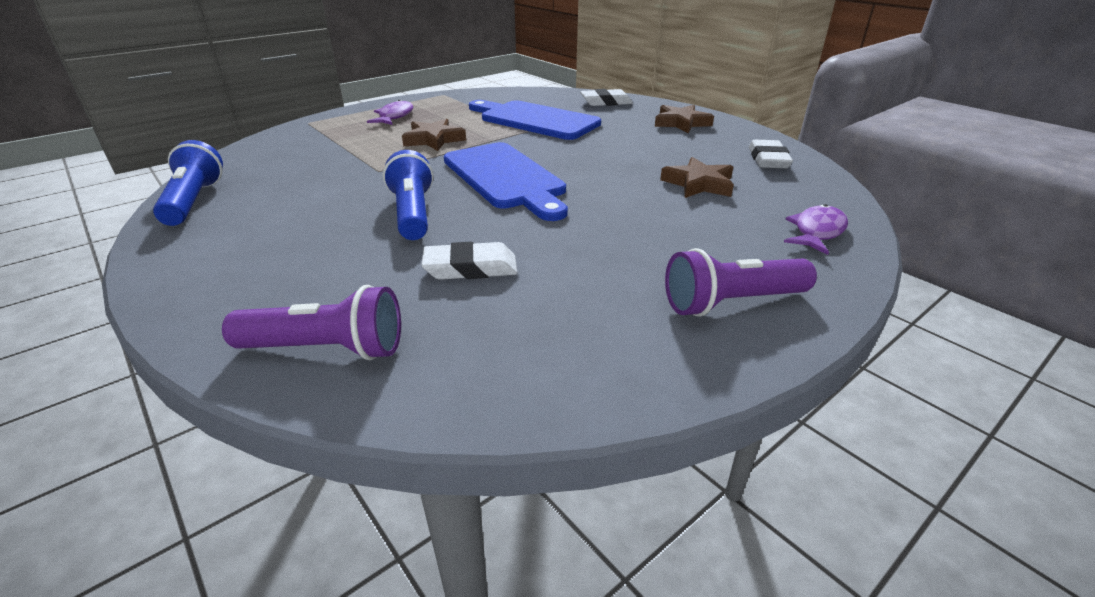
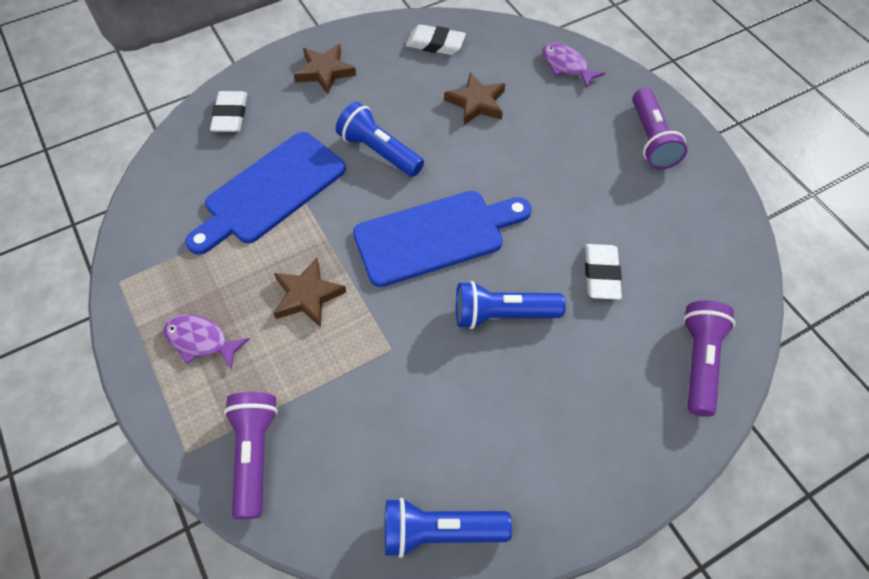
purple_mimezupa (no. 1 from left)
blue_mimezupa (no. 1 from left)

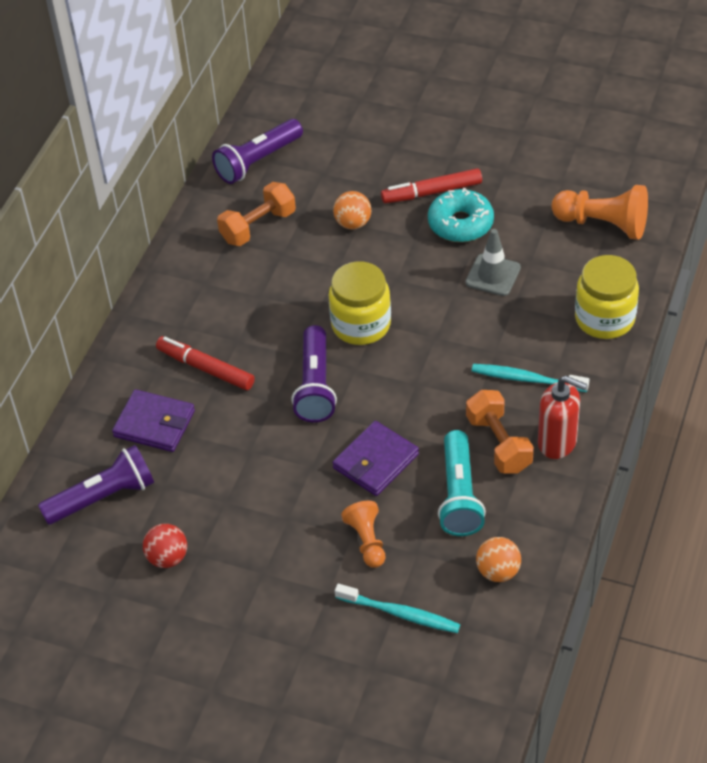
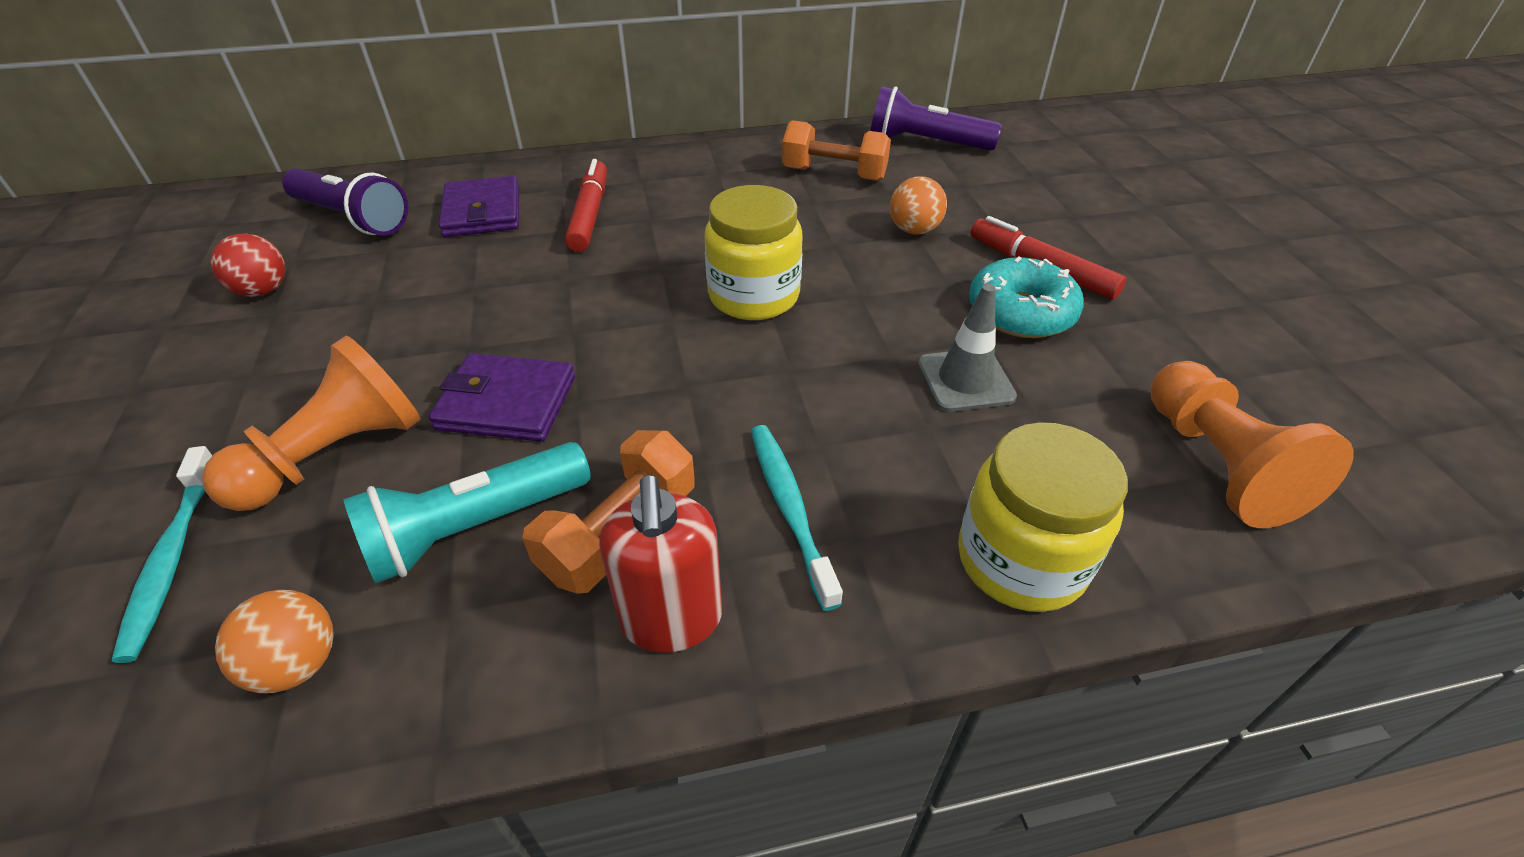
purple_mimezupa (no. 3 from left in the first image)
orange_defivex (no. 1 from left)

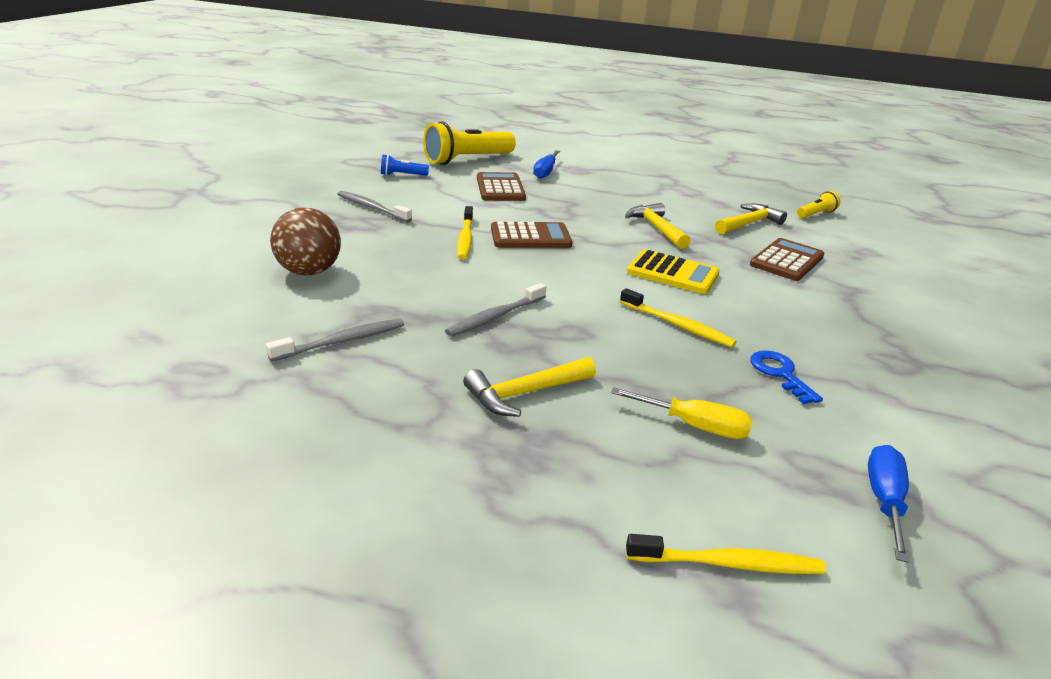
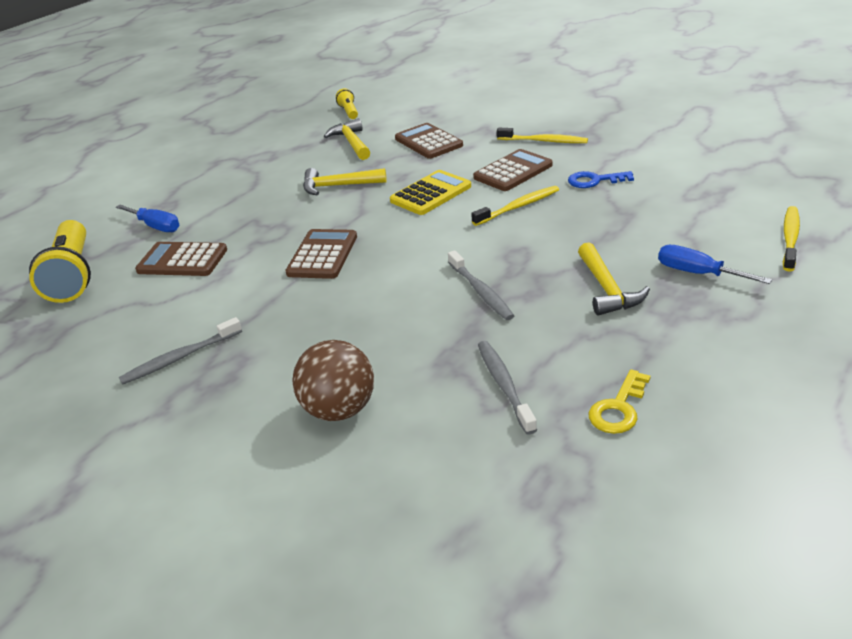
blue_mimezupa
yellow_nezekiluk (no. 2 from left)
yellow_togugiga
blue_togugiga (no. 2 from left)
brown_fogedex (no. 4 from left)
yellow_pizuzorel

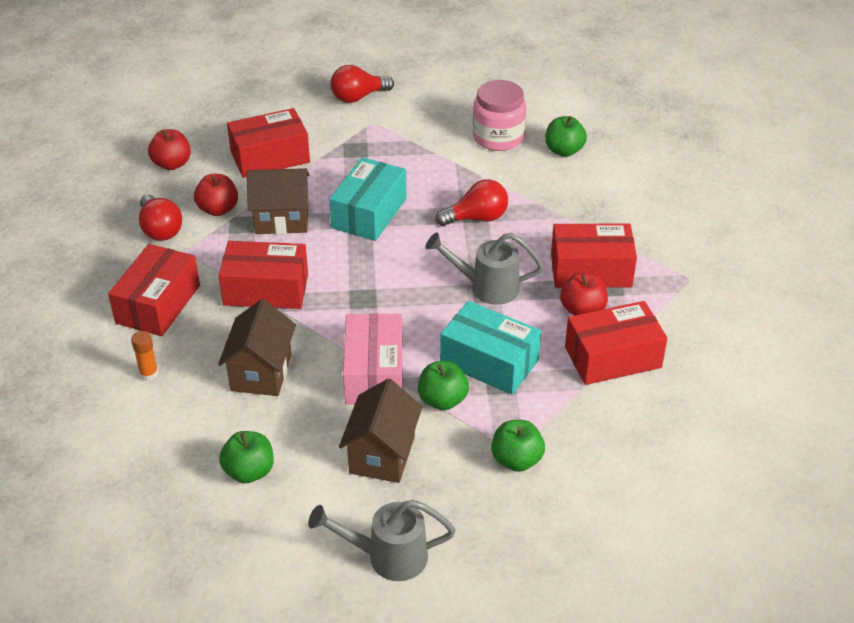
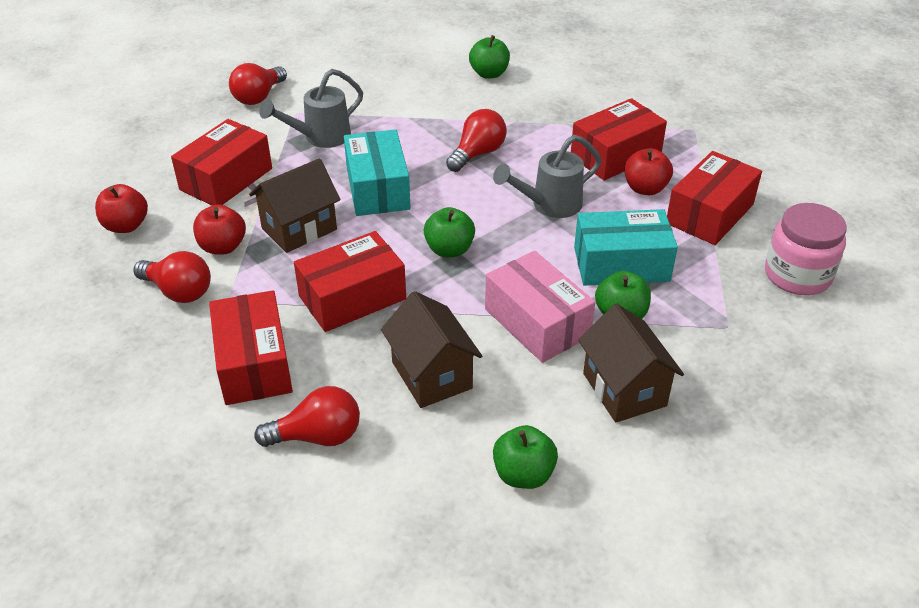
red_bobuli (no. 3 from left)
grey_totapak (no. 1 from left)
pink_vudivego
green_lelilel (no. 1 from left)

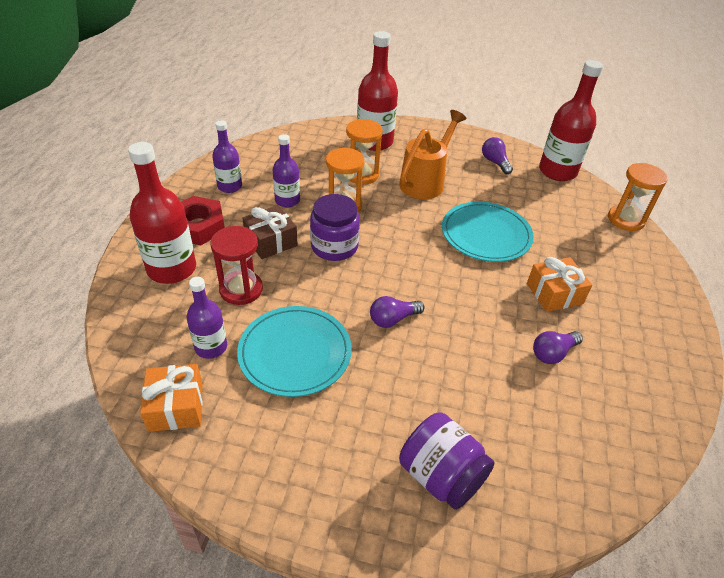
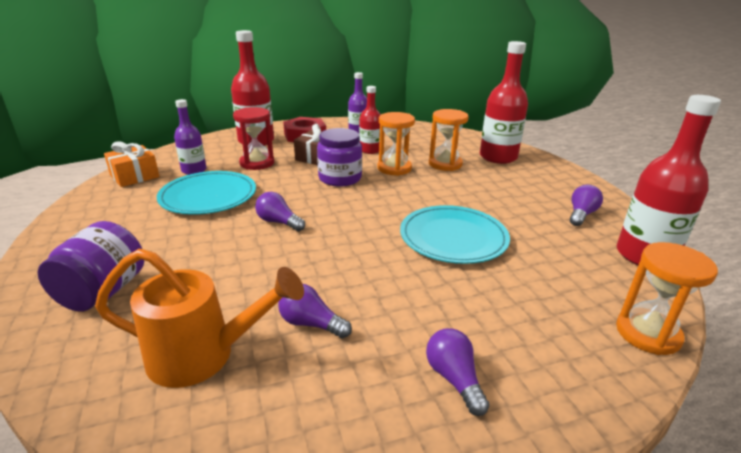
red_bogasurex (no. 2 from left)
orange_totapak
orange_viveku (no. 2 from left in the first image)
purple_bobuli (no. 3 from left)

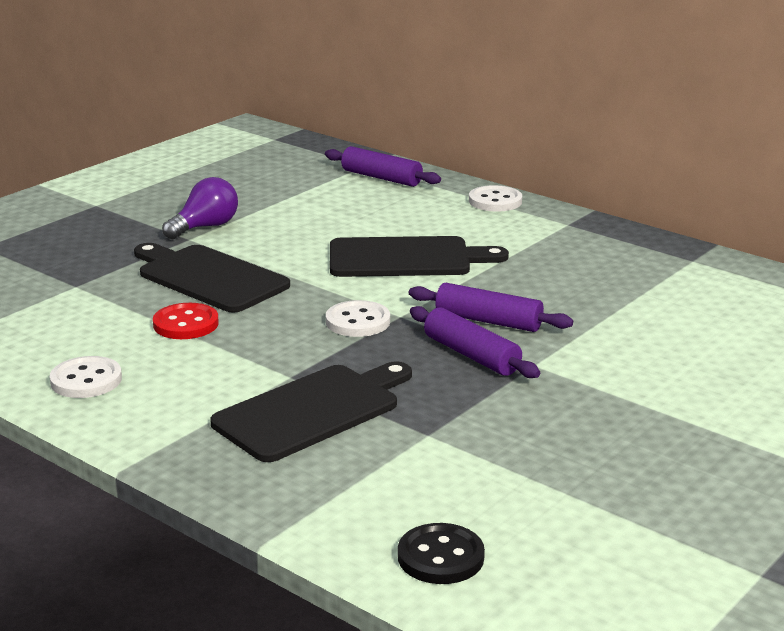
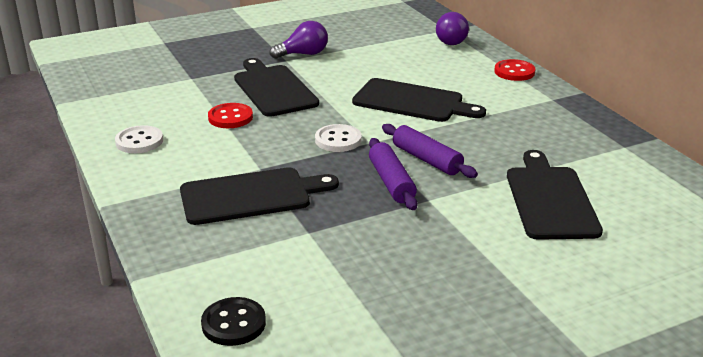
purple_bobuli (no. 2 from left)
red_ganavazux (no. 2 from left)
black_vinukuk (no. 4 from left)

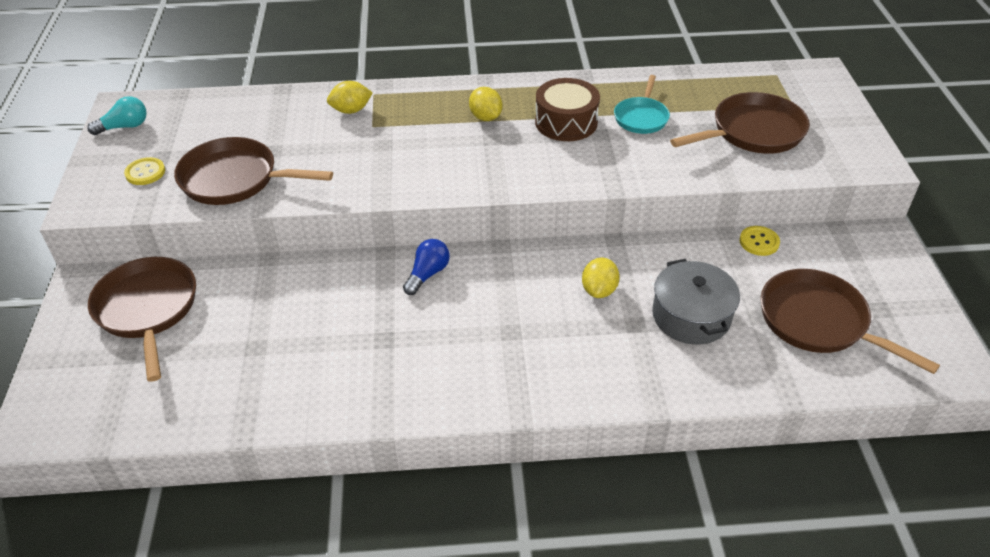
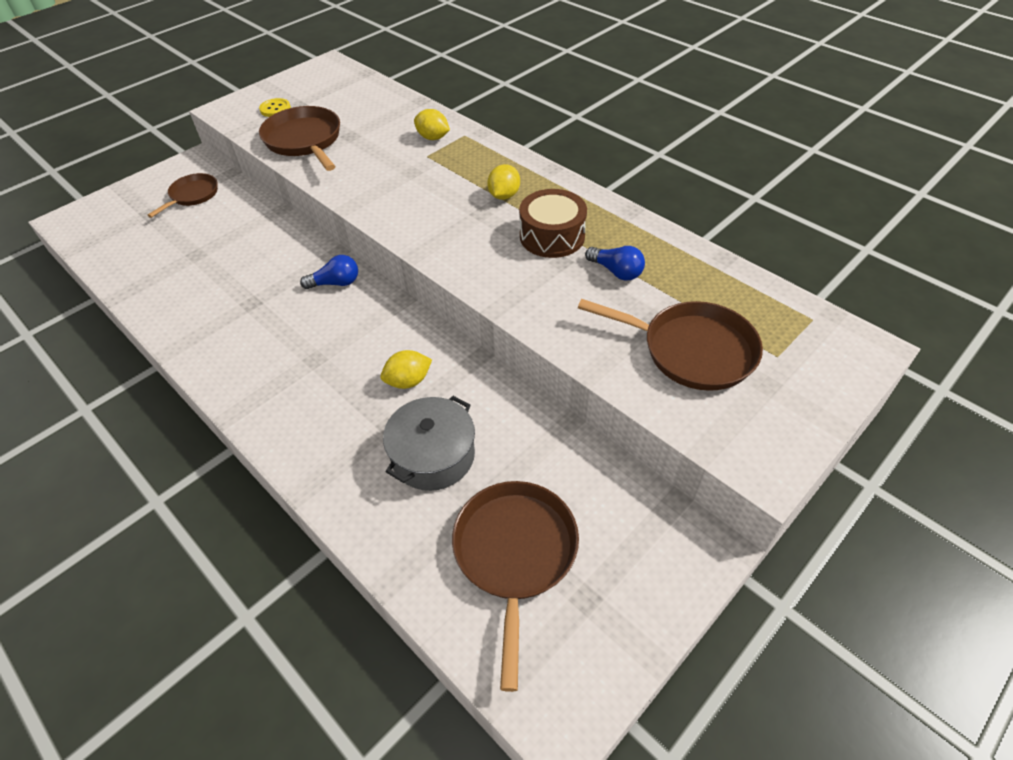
turquoise_bobuli
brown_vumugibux (no. 1 from left)
blue_bobuli (no. 2 from left)
yellow_ganavazux (no. 2 from left in the first image)

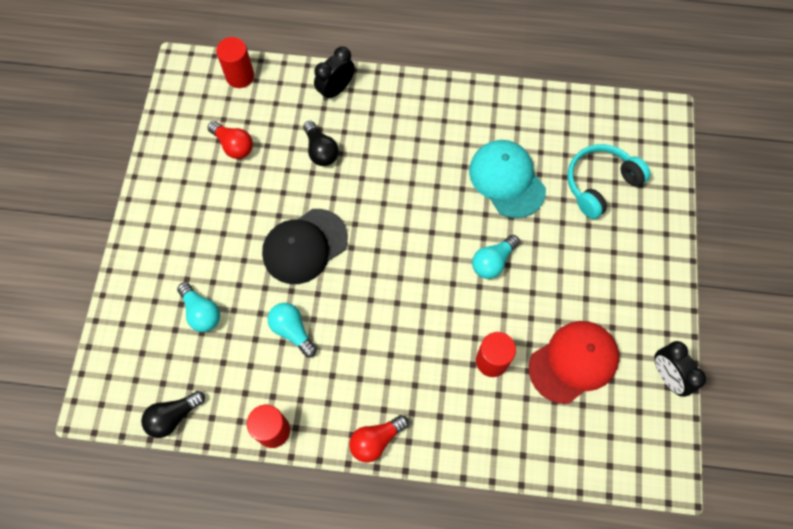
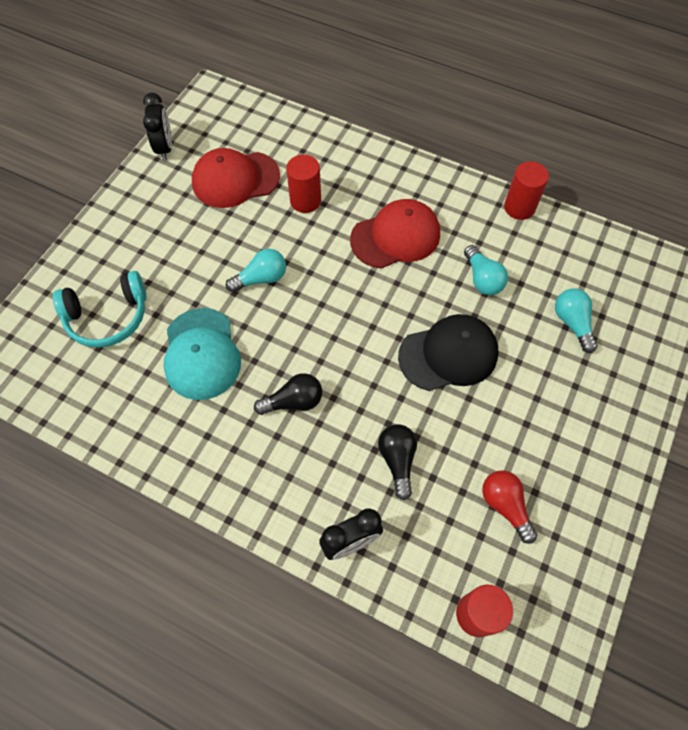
black_bobuli (no. 1 from left)
red_bobuli (no. 2 from left in the first image)
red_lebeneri (no. 2 from left)

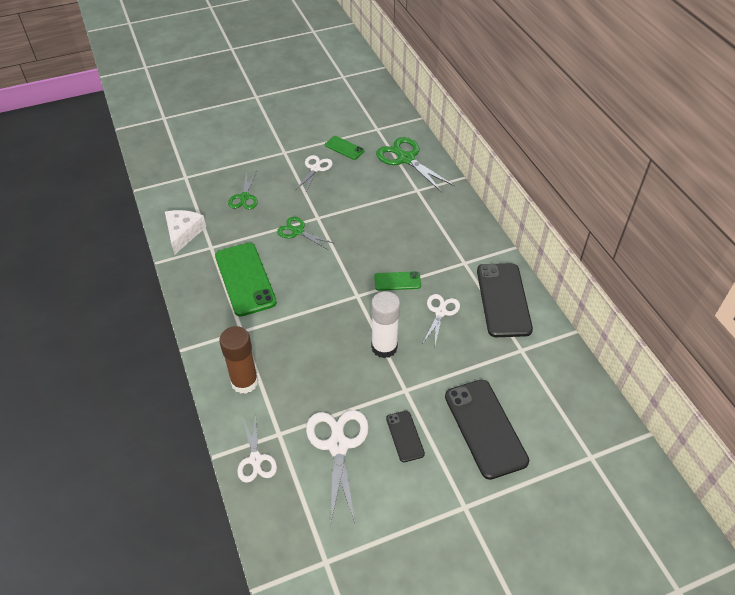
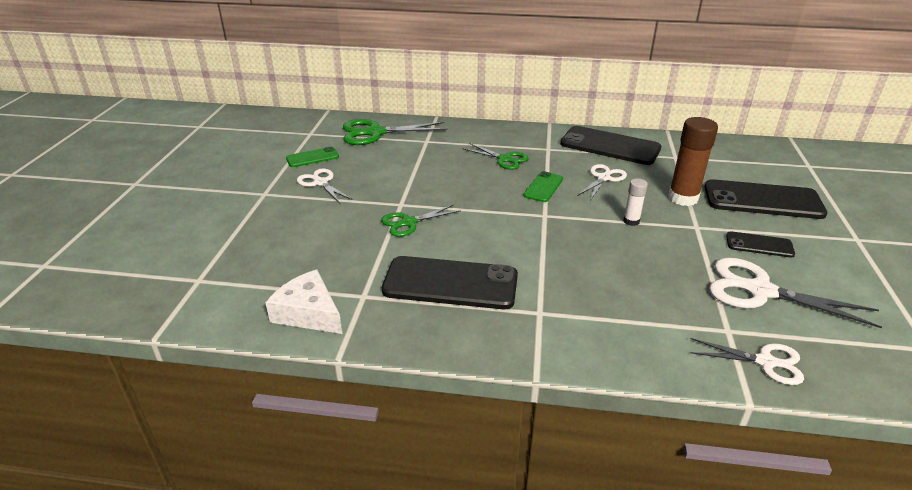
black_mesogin (no. 1 from left)
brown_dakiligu
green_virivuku (no. 3 from left)
white_dakiligu
white_virivuku (no. 2 from left)

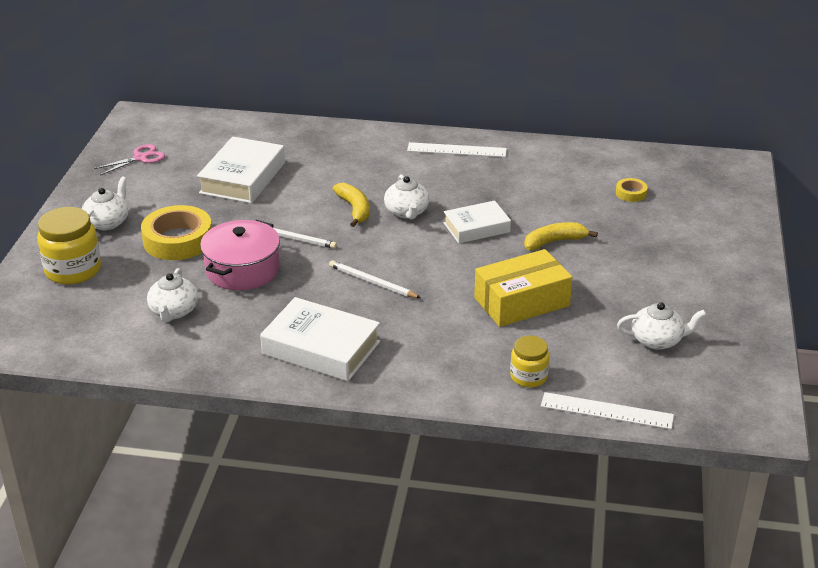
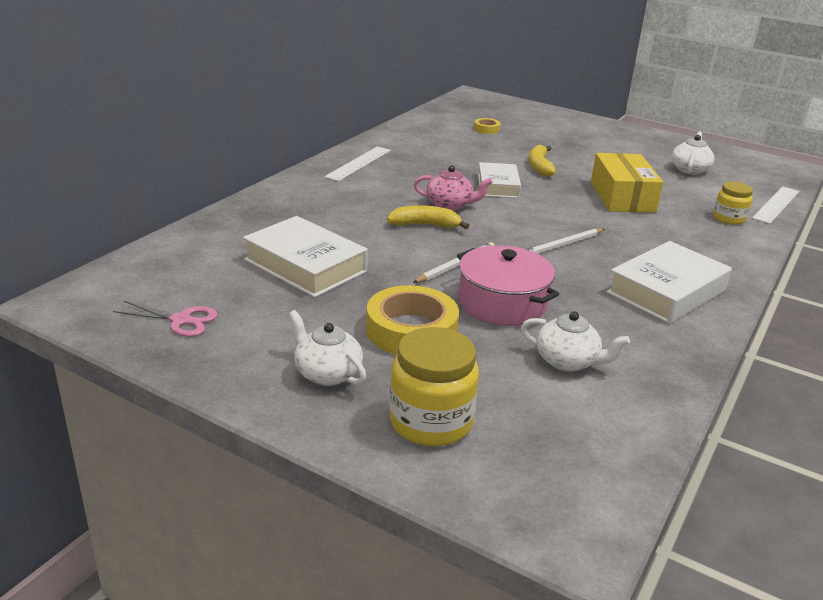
pink_virivuku
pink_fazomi

